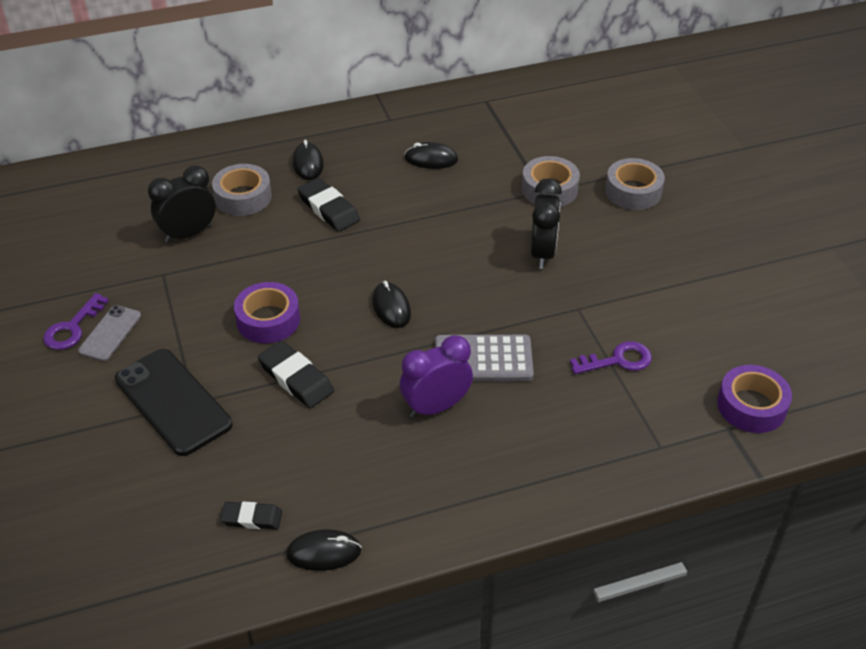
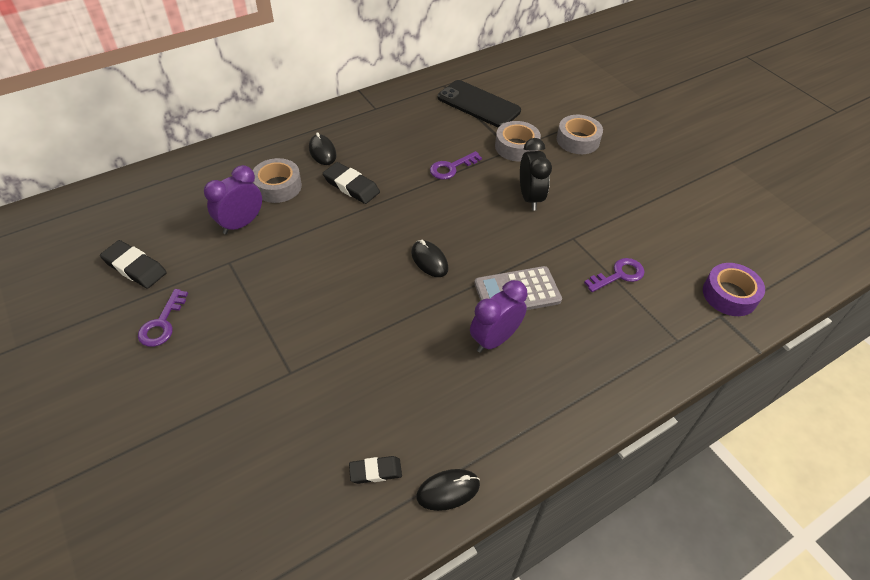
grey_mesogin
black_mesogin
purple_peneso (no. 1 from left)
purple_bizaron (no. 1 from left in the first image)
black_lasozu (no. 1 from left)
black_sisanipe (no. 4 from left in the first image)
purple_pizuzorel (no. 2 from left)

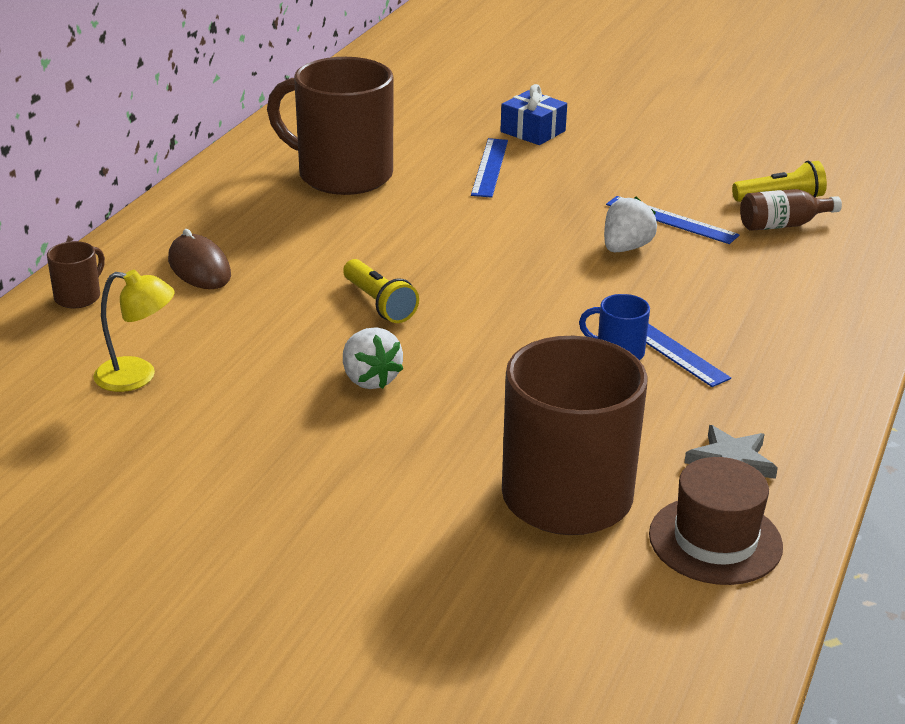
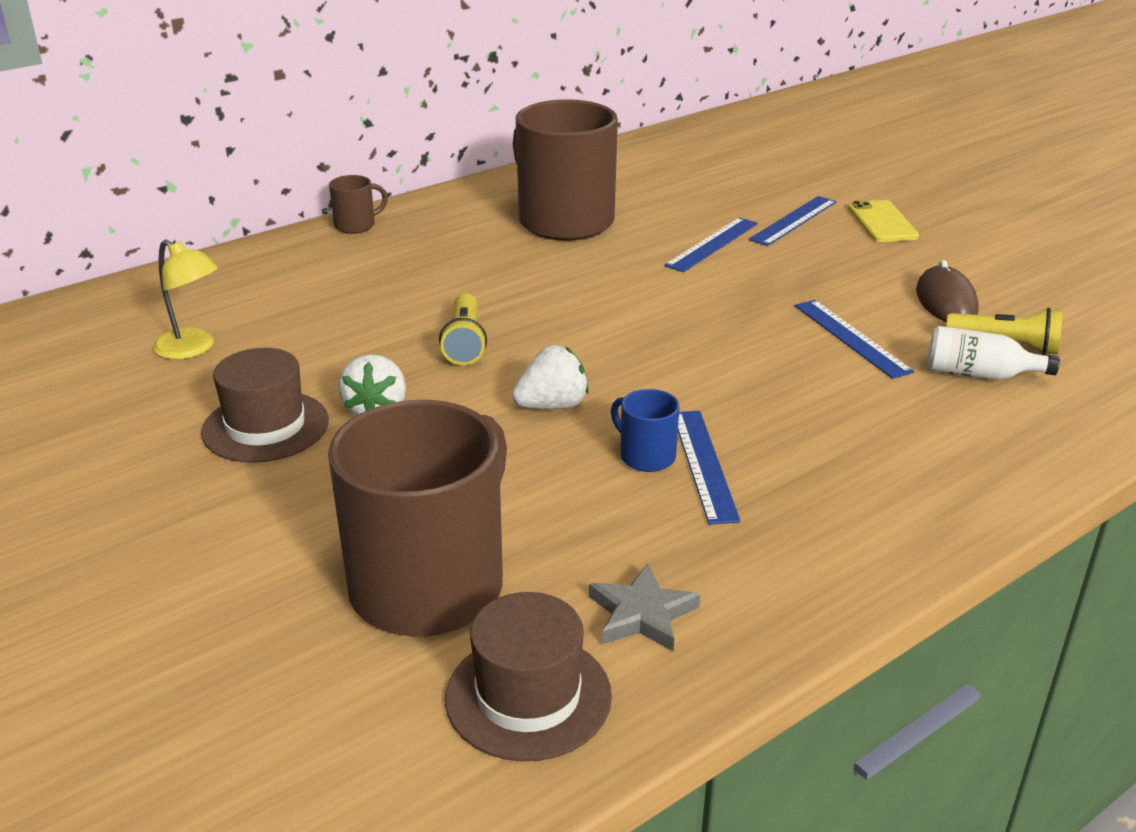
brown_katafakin (no. 1 from left)
brown_sisanipe
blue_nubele (no. 3 from left)
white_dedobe (no. 2 from left)
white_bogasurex
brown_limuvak (no. 1 from left)
yellow_mesogin

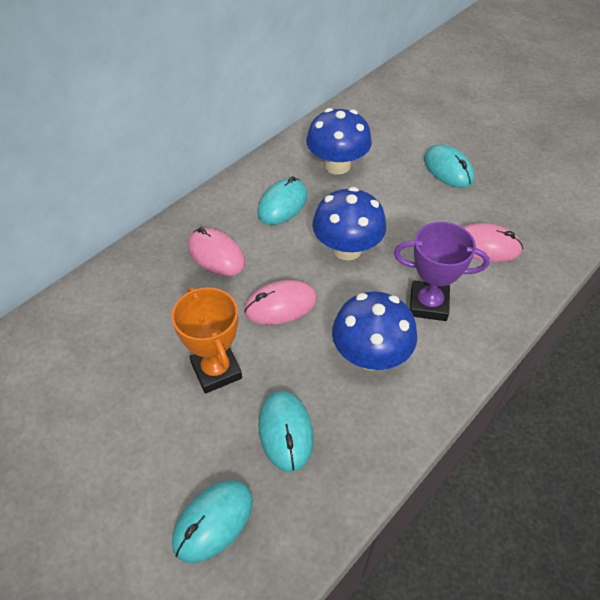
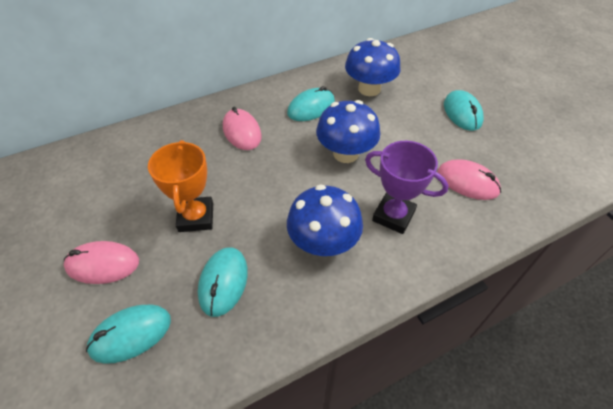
pink_sisanipe (no. 1 from left)

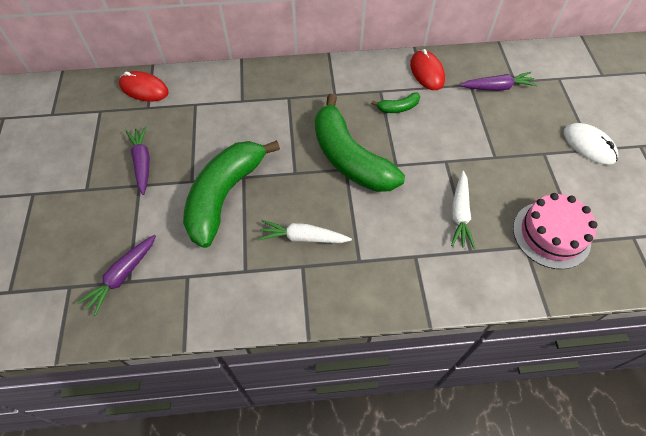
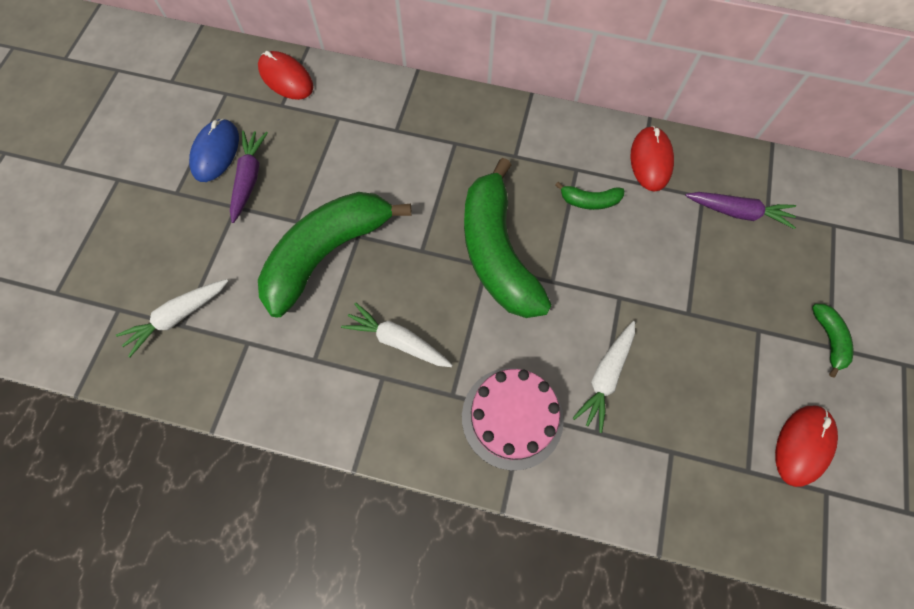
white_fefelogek (no. 1 from left)
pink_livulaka
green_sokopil (no. 4 from left)
blue_sisanipe
red_sisanipe (no. 3 from left)

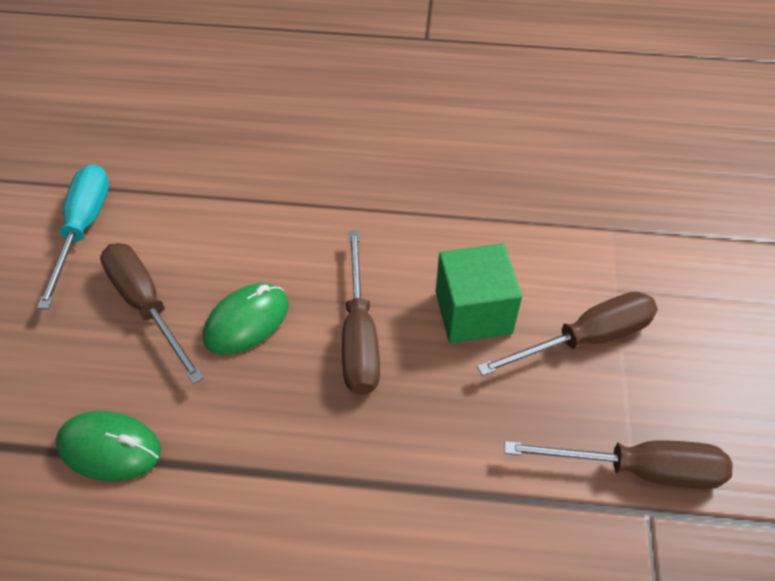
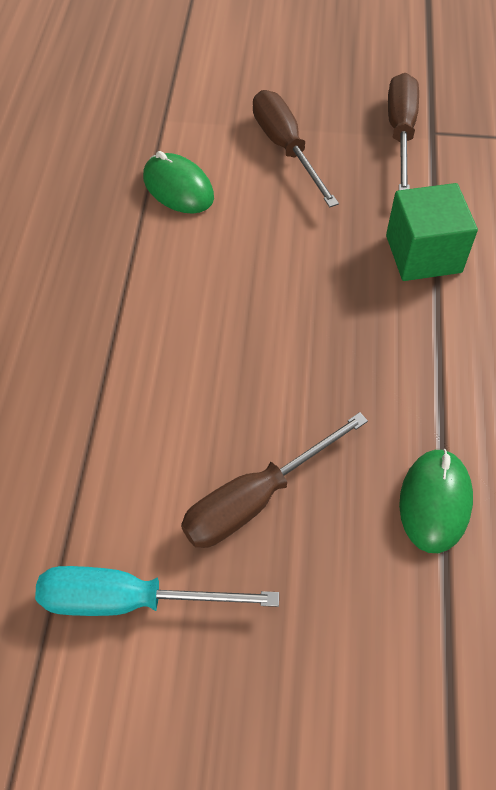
green_sisanipe (no. 1 from left)
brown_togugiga (no. 2 from left in the first image)
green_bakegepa

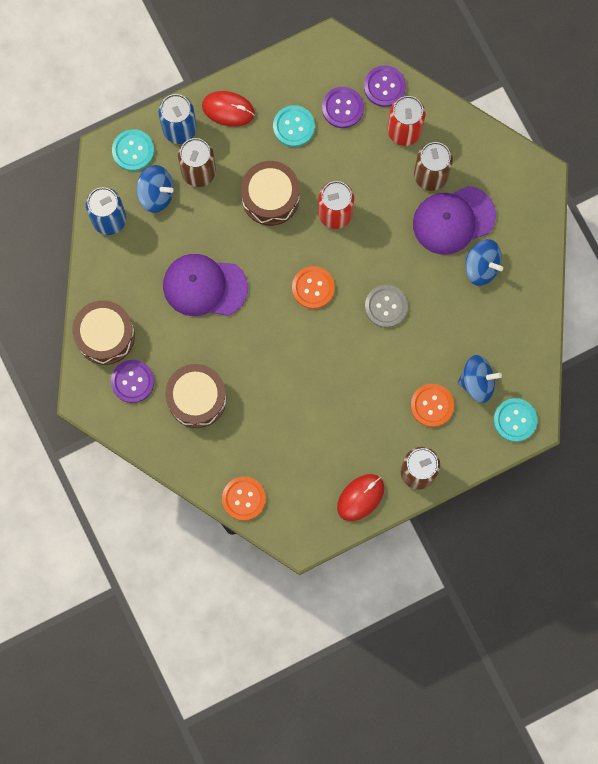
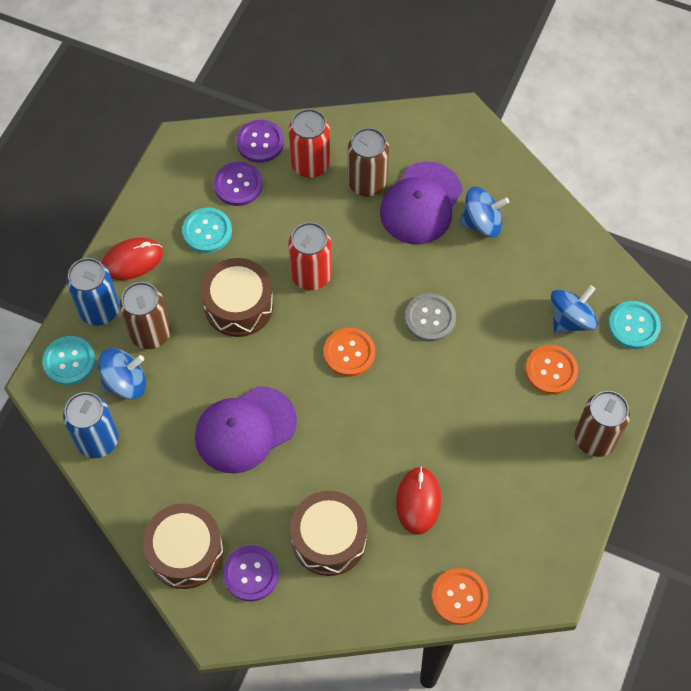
red_sisanipe (no. 2 from left)

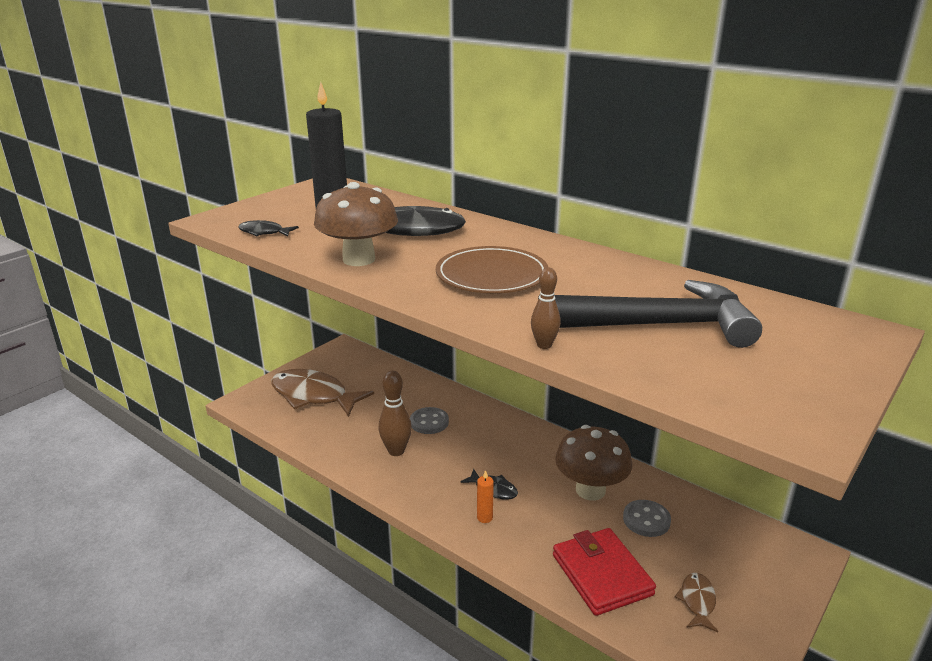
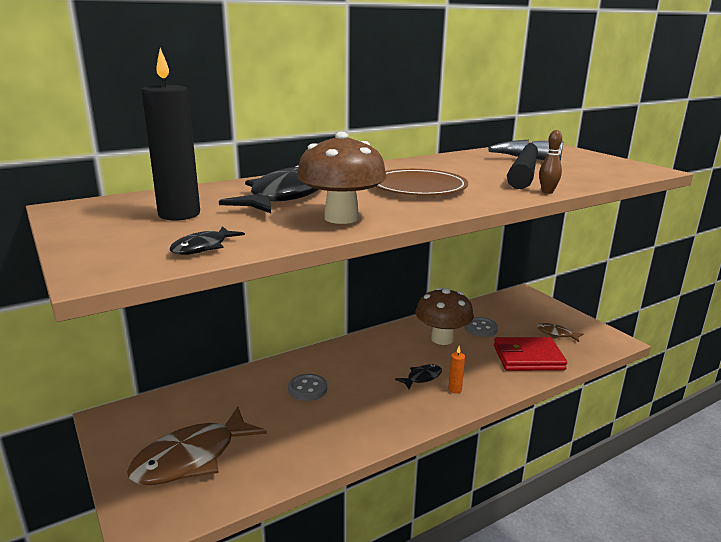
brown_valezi (no. 1 from left in the first image)

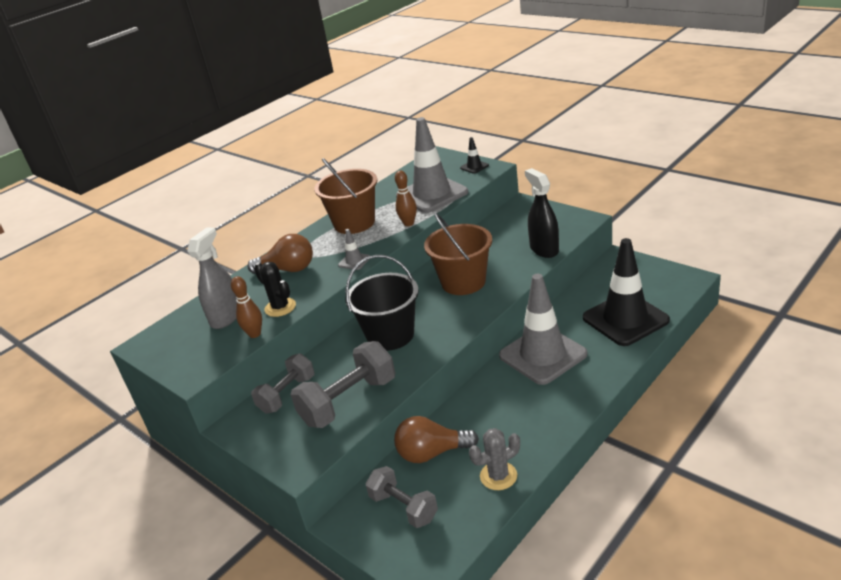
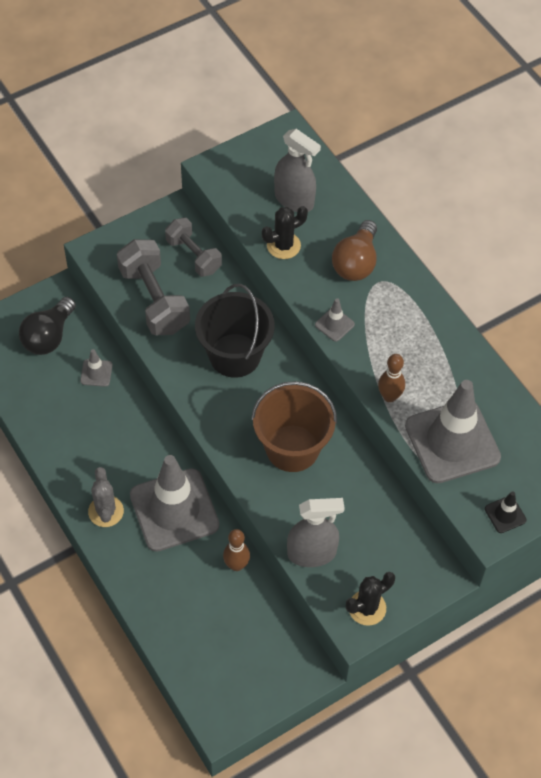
brown_valezi (no. 1 from left)
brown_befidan (no. 1 from left in the first image)
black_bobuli
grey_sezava (no. 1 from left)
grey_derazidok
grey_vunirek (no. 2 from left)
black_sezava (no. 2 from left in the first image)
black_derazidok (no. 2 from left)

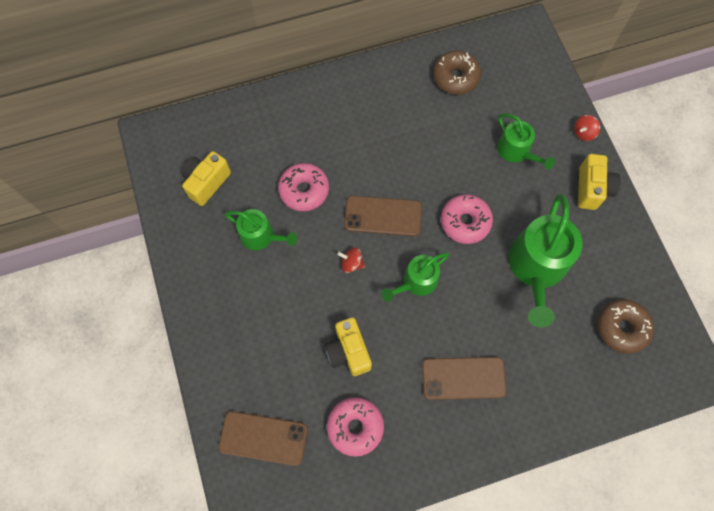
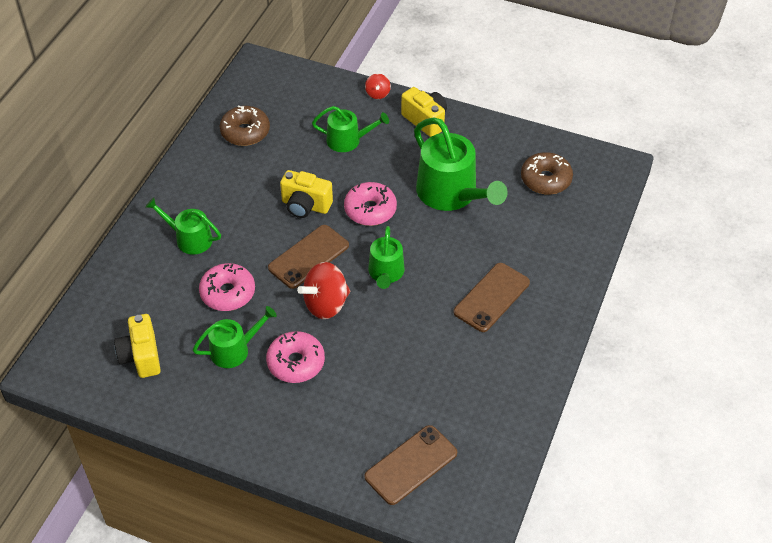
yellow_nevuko (no. 2 from left)
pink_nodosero (no. 2 from left)
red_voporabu (no. 1 from left)
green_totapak (no. 1 from left)

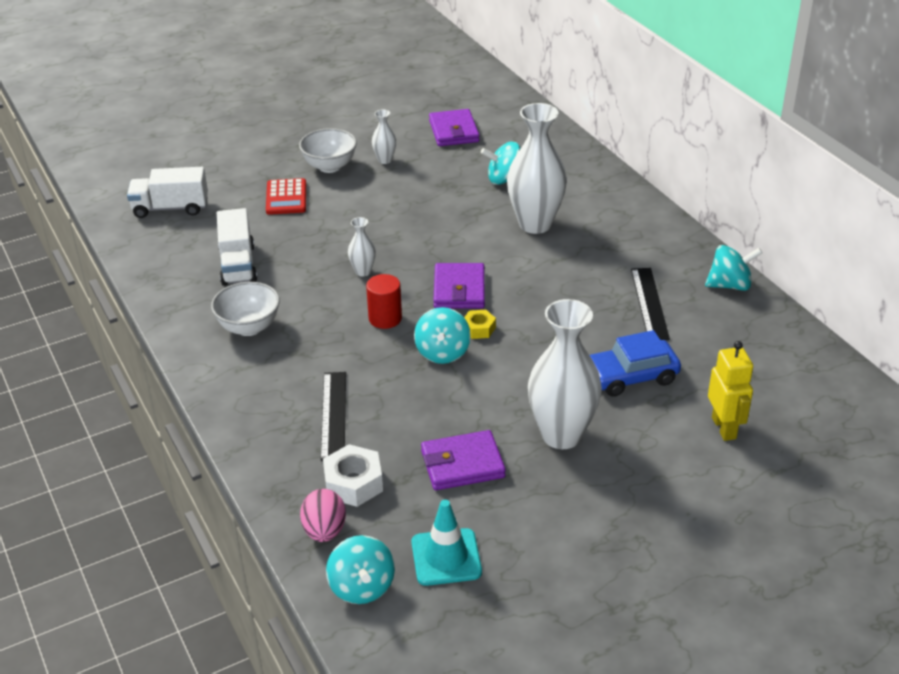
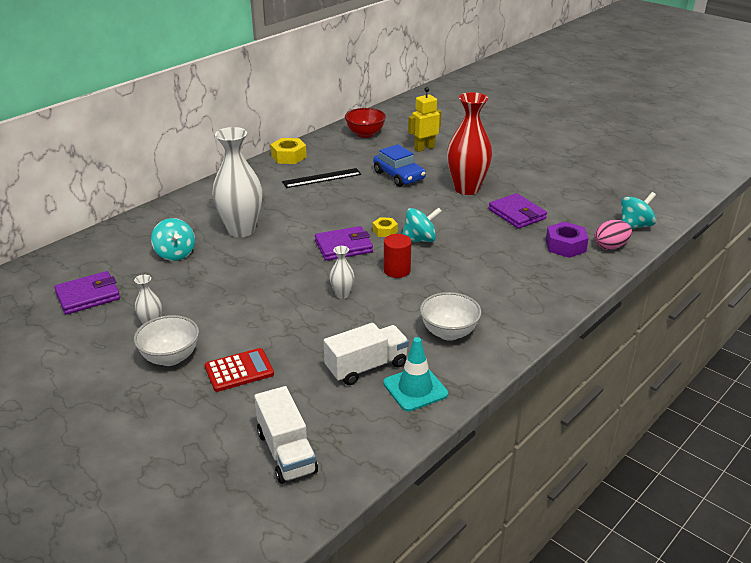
black_nubele (no. 1 from left in the first image)
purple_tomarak
turquoise_sezava
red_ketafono
yellow_tomarak (no. 1 from left)
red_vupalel

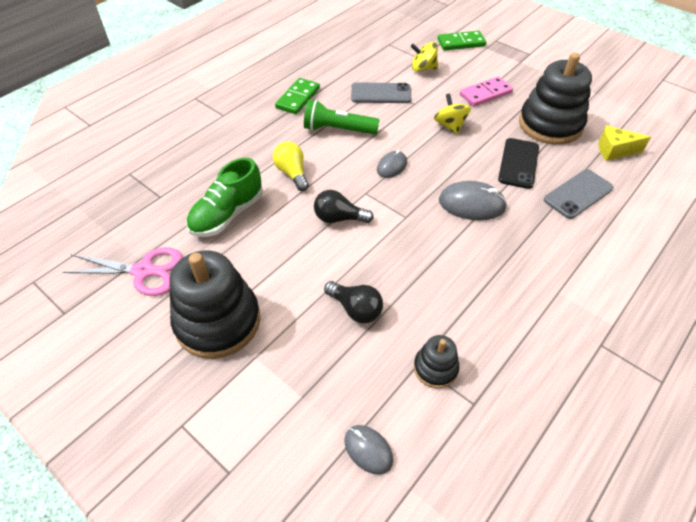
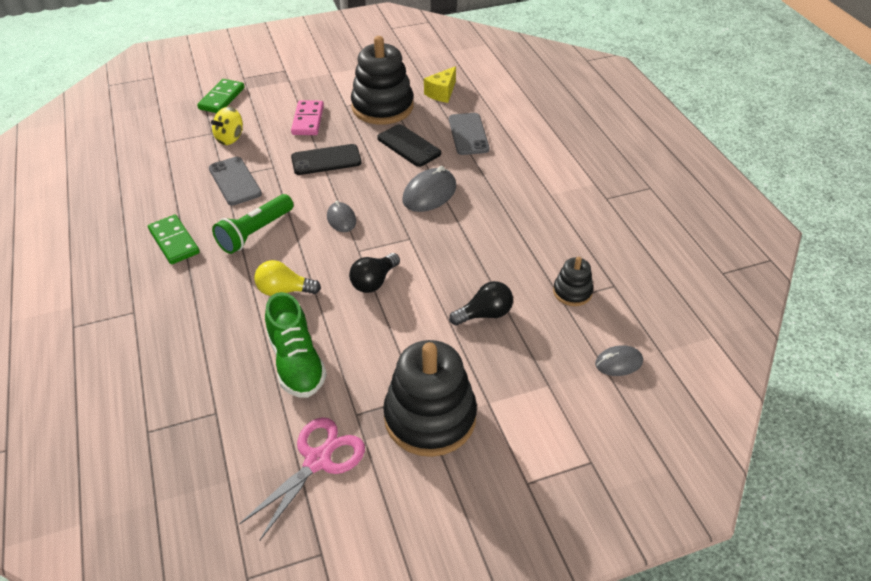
grey_mesogin (no. 1 from left)
black_mesogin (no. 1 from left)

